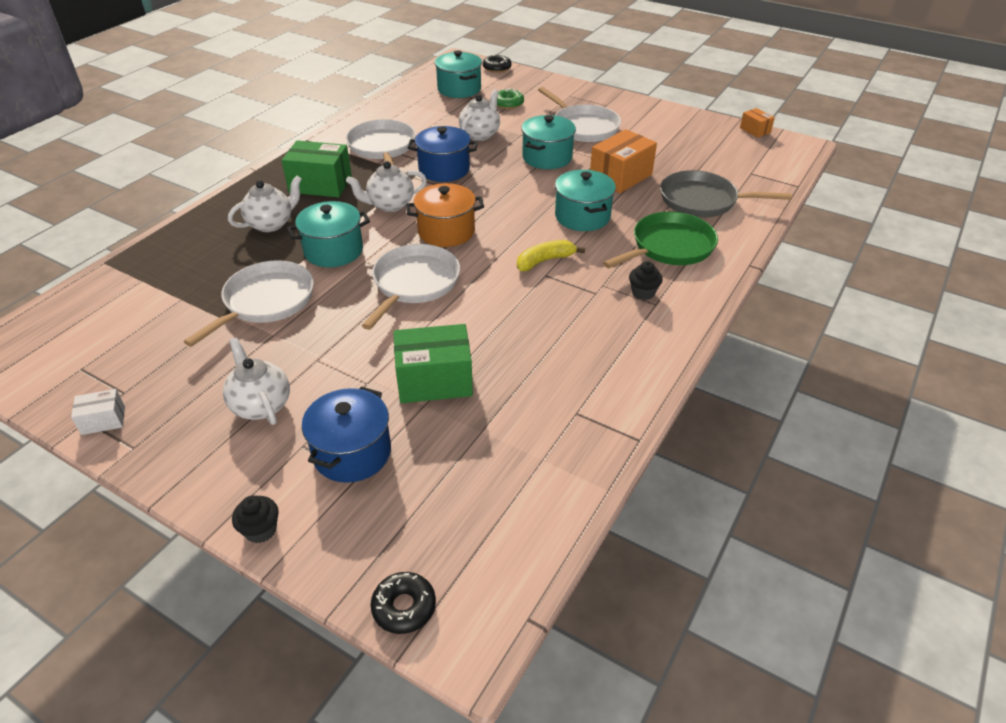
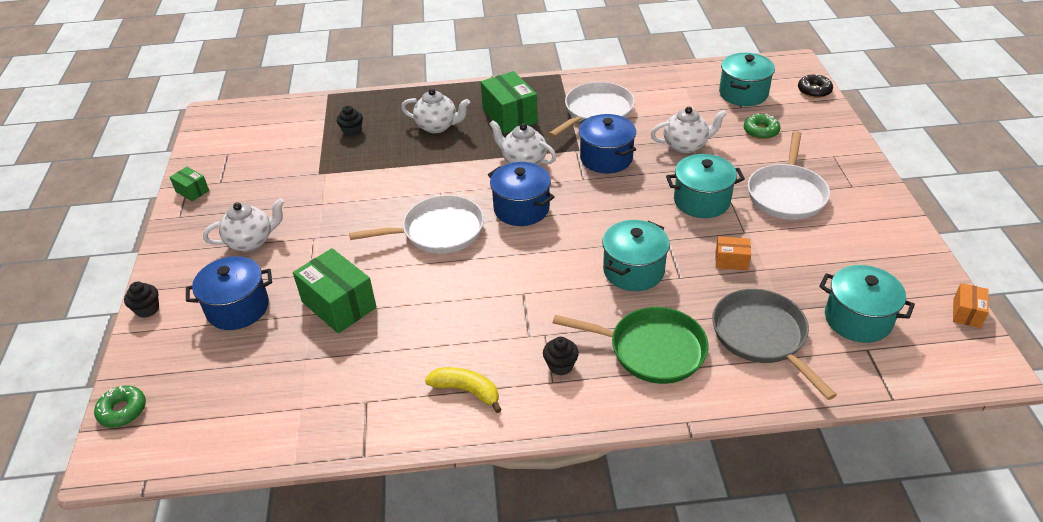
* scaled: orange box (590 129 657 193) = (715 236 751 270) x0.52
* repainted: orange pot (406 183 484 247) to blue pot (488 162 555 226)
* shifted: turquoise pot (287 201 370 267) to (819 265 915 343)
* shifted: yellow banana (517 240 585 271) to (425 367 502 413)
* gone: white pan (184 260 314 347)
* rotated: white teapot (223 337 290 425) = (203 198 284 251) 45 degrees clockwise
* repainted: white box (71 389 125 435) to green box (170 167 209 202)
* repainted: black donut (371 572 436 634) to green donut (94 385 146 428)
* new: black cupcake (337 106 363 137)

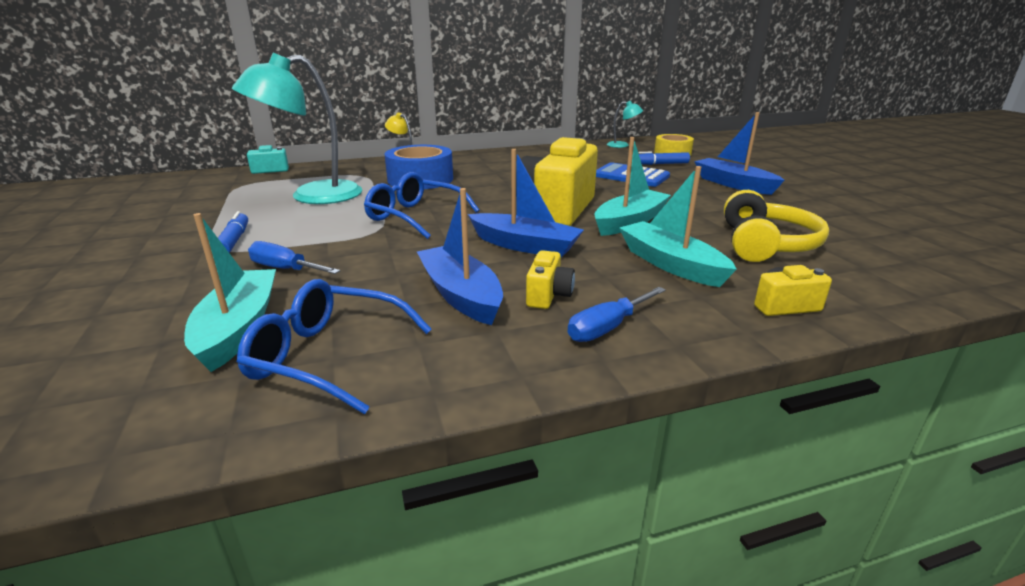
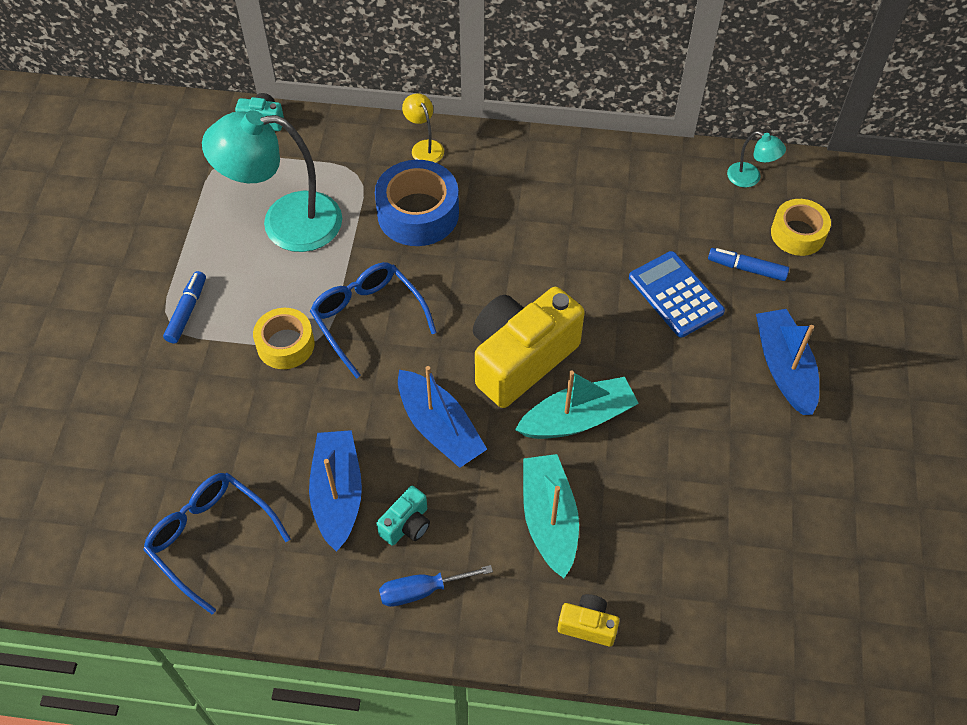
* gone: yellow headphones (724 190 829 262)
* gone: turquoise boat (184 213 276 372)
* gone: blue screwdriver (248 241 340 274)
* repainted: yellow camera (526 250 575 309) to turquoise camera (377 486 430 546)
* new: yellow tape (253 308 315 369)

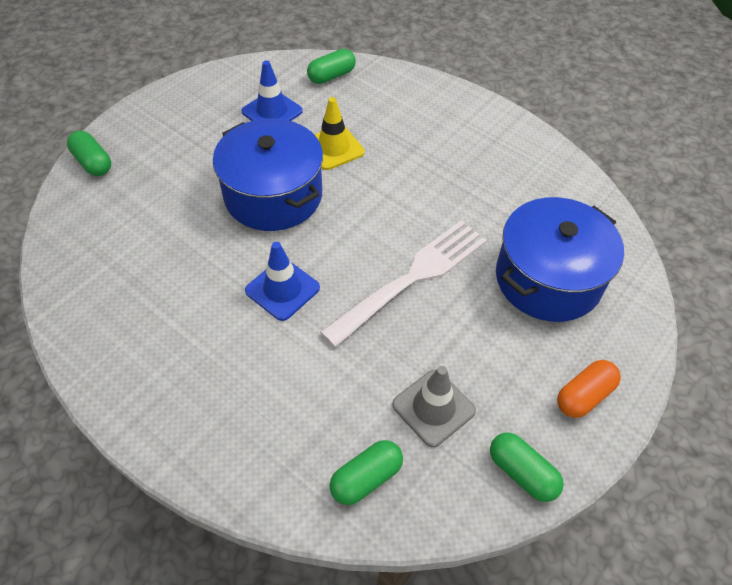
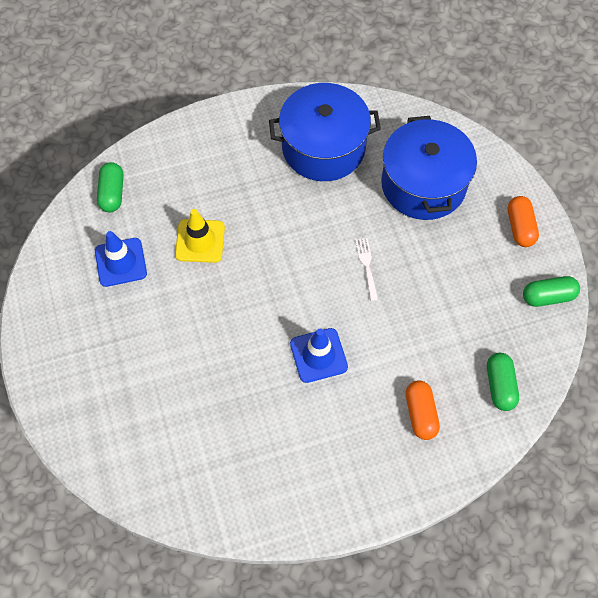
* shifted: blue pot (213 119 323 231) to (269 83 381 181)
* gone: green capsule (67 131 111 176)
* scaled: white fork (320 220 487 347) = (355 238 378 301) x0.42
* gone: grey traffic cone (392 366 476 447)
* new: orange capsule (405 380 440 440)

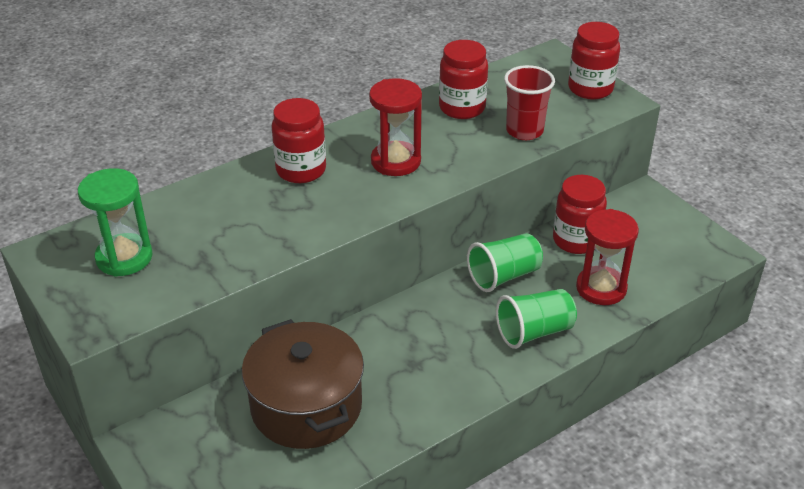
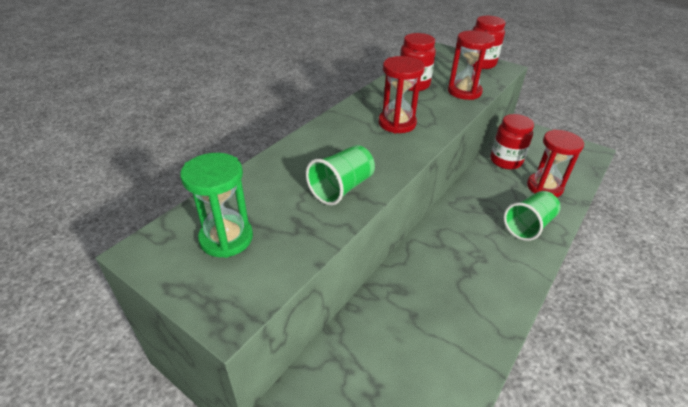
* swapped: red cup (504 65 555 140) to red hourglass (448 30 495 100)
* gone: red jar (271 98 326 183)
* shifted: green cup (467 233 543 292) to (306 145 375 205)
* gone: brown pot (242 319 364 449)

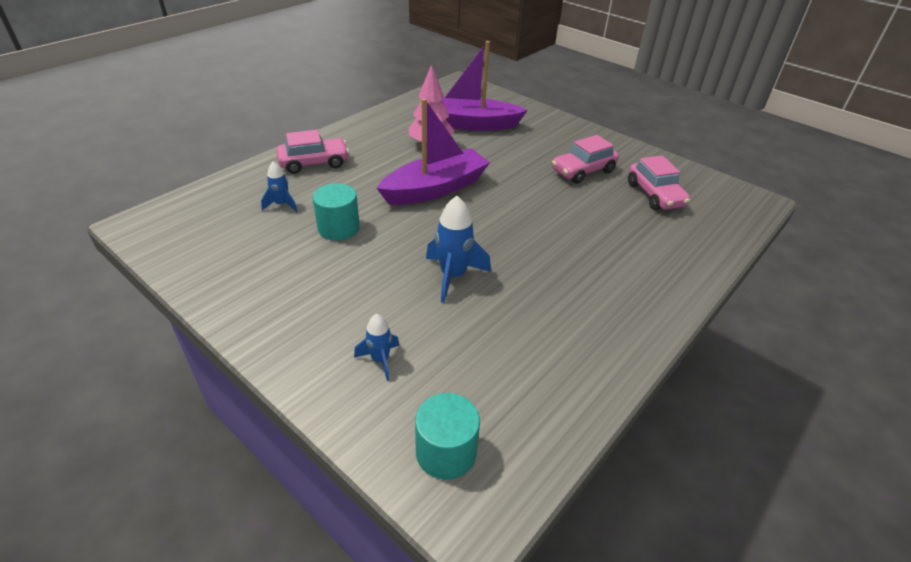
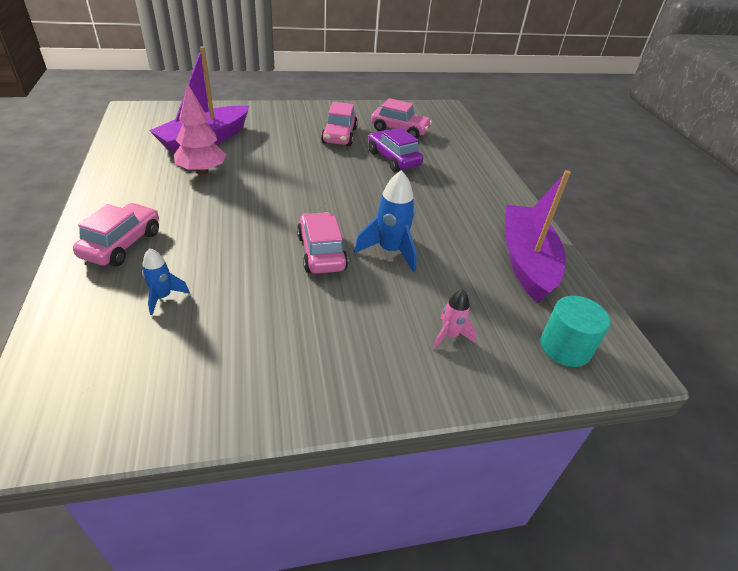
* shifted: purple boat (377 98 490 205) to (505 170 571 303)
* gone: turquoise cylinder (313 183 360 241)
* repainted: blue rocket (354 314 399 381) to pink rocket (433 290 477 350)
* new: purple car (368 128 423 172)
* new: pink car (297 212 348 274)

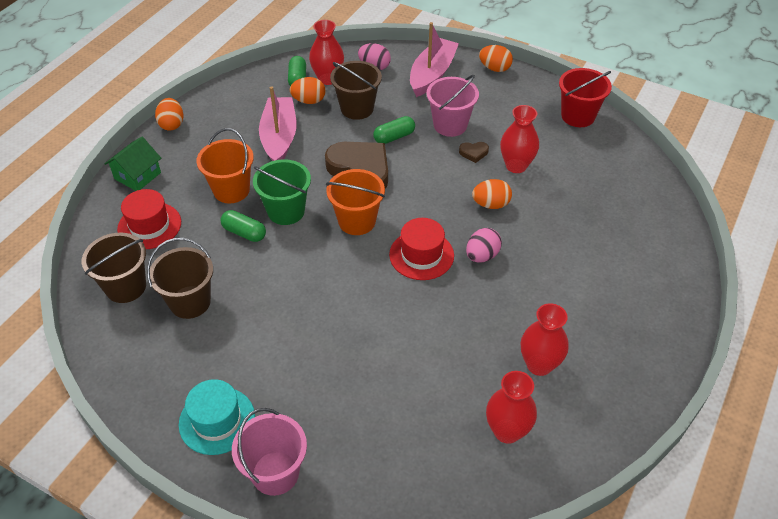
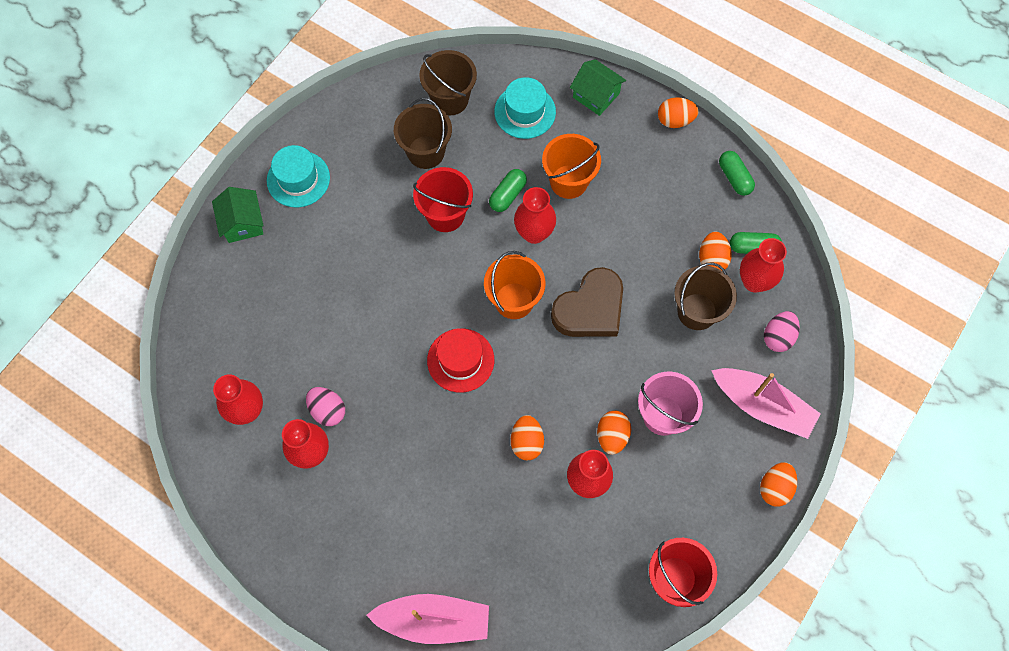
* shifted: pink boat (259 86 297 161) to (366 594 489 644)
* shifted: green capsule (373 116 415 144) to (719 151 755 196)
* swapped: brown heart (459 142 489 163) to orange egg (597 411 631 455)
* swapped: green bucket (253 159 311 225) to red vase (514 187 556 244)
* repainted: red hat (117 189 181 249) to turquoise hat (494 77 556 139)
* shifted: pink egg (466 228 502 263) to (306 387 345 426)
* swapped: pink bucket (232 408 307 496) to green house (212 187 264 243)
* new: red bucket (413 167 473 232)

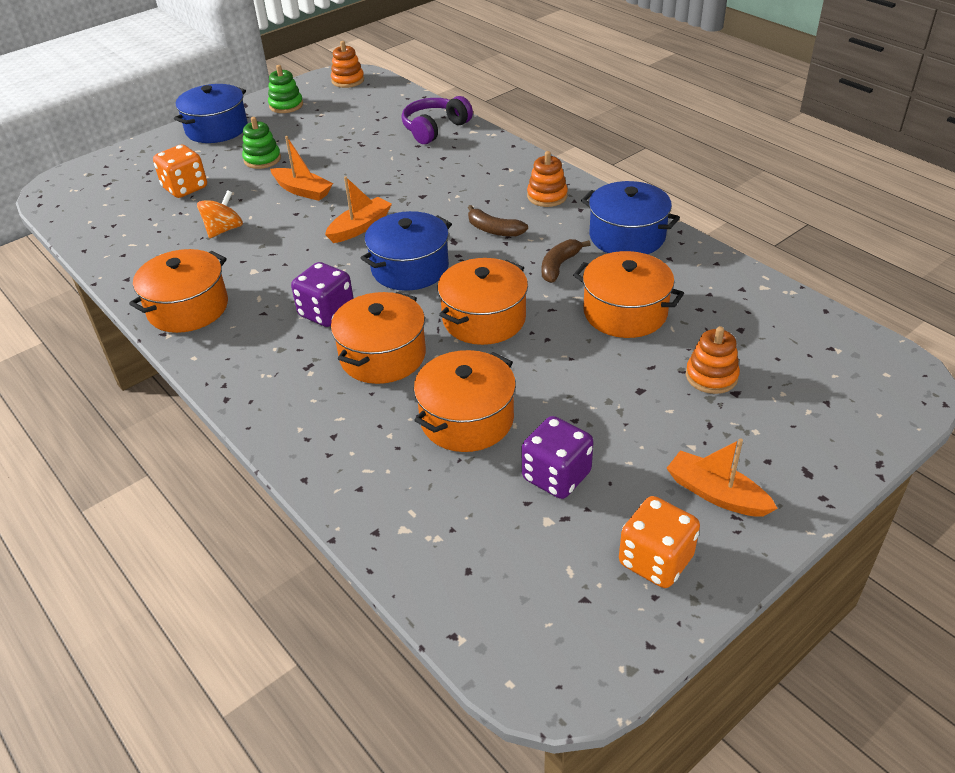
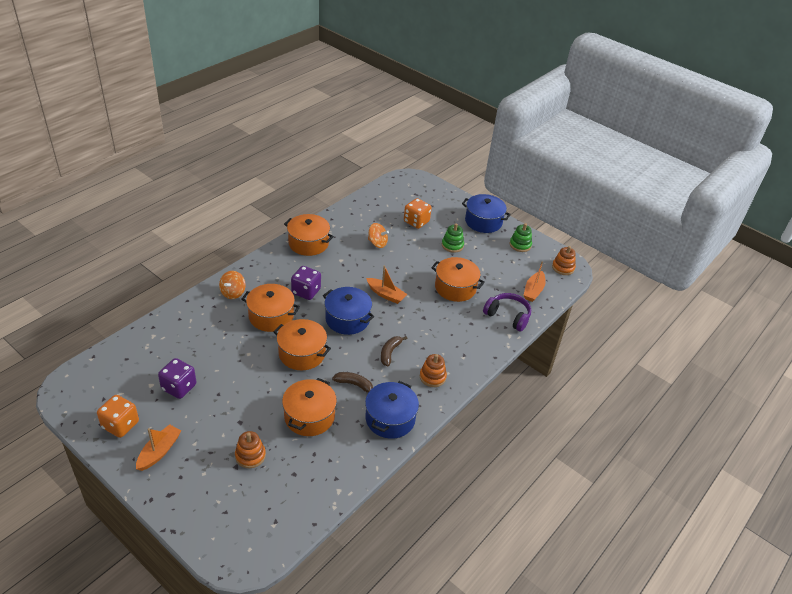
* shifted: orange boat (270 136 333 201) to (524 262 546 302)
* shifted: orange pot (414 350 516 452) to (431 257 485 302)
* new: orange spinning top (219 271 246 299)

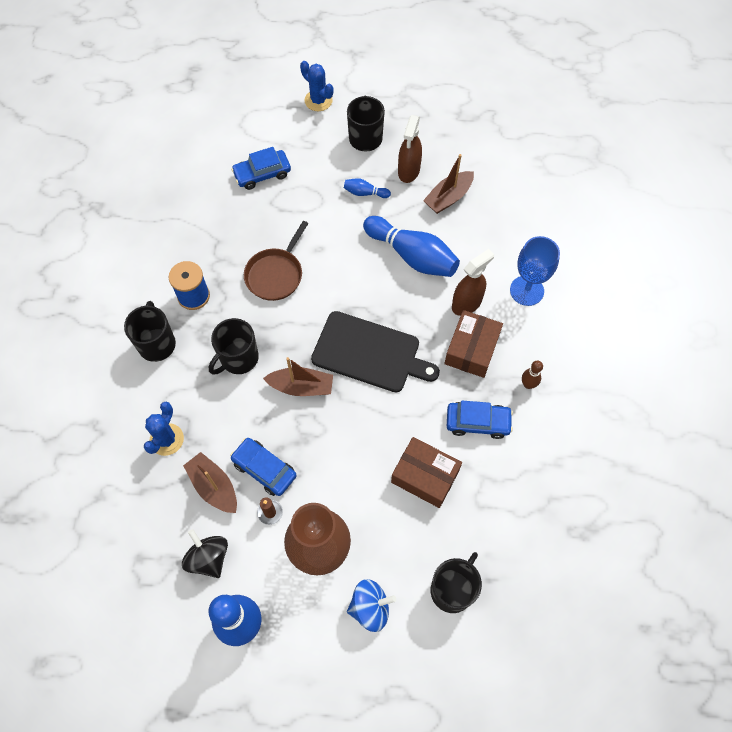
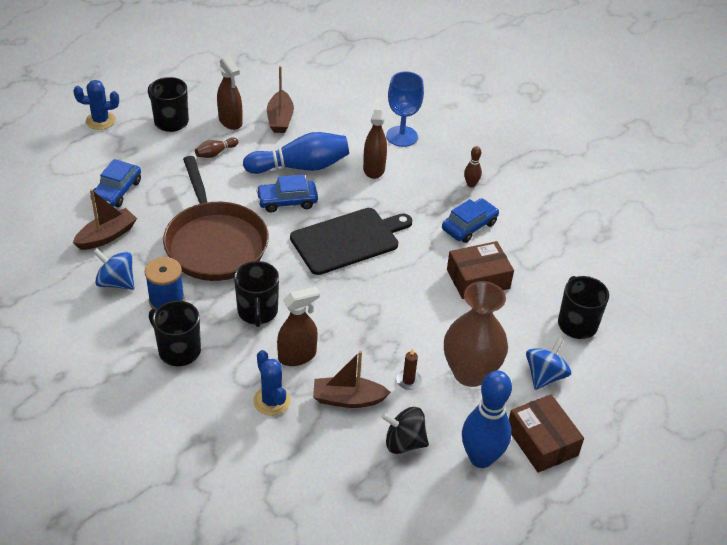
* repainted: blue bowling pin (344 178 391 198) to brown bowling pin (195 137 238 158)
* scaled: brown pan (244 221 309 301) = (163 156 269 281) x1.71
* shifted: brown box (444 310 503 378) to (509 394 584 473)
* shifted: brown boat (263 357 333 396) to (73 189 137 250)
* shifted: blue car (230 438 297 496) to (256 174 318 212)
* new: blue spinning top (93 248 134 290)
* new: brown spray bottle (277 287 320 366)

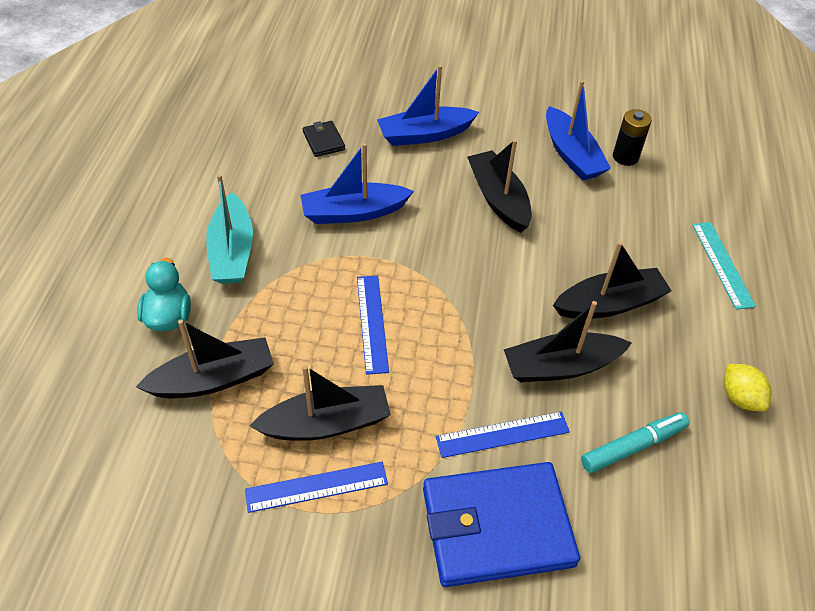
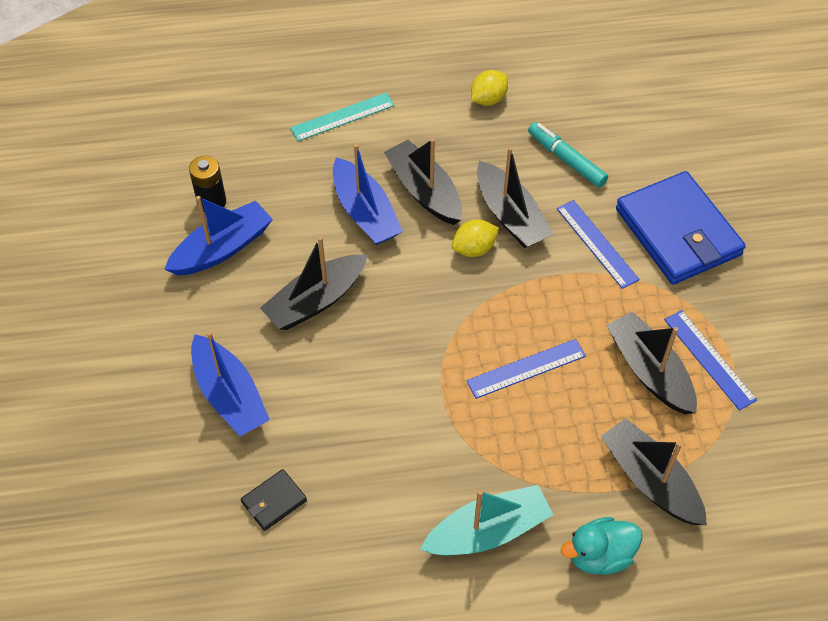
* shifted: blue boat (301 143 414 224) to (333 144 403 245)
* new: yellow lemon (452 219 499 257)

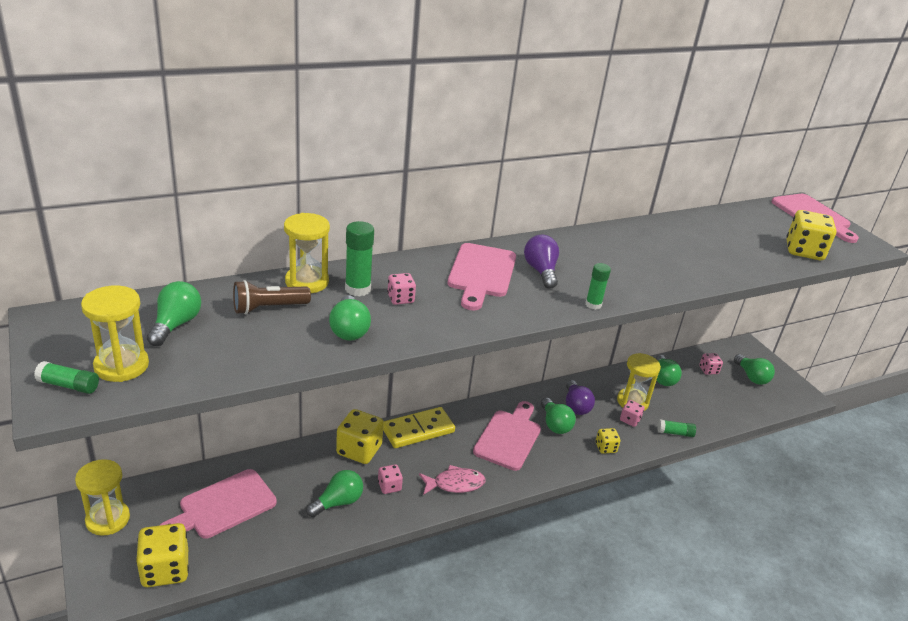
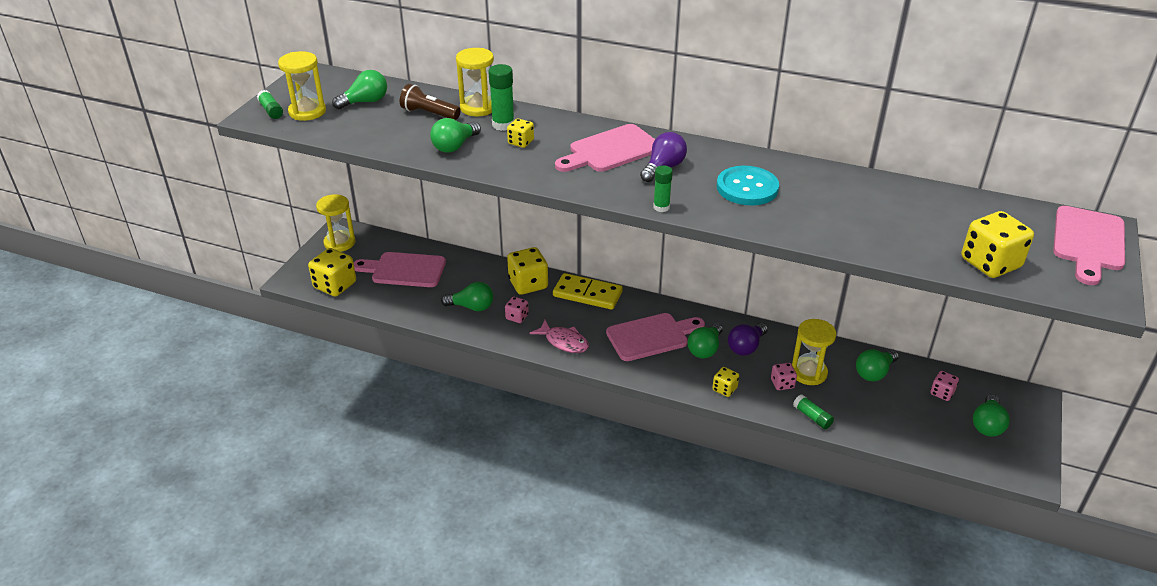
* repainted: pink dice (387 273 416 305) to yellow dice (507 119 534 148)
* new: turquoise button (717 166 779 205)

